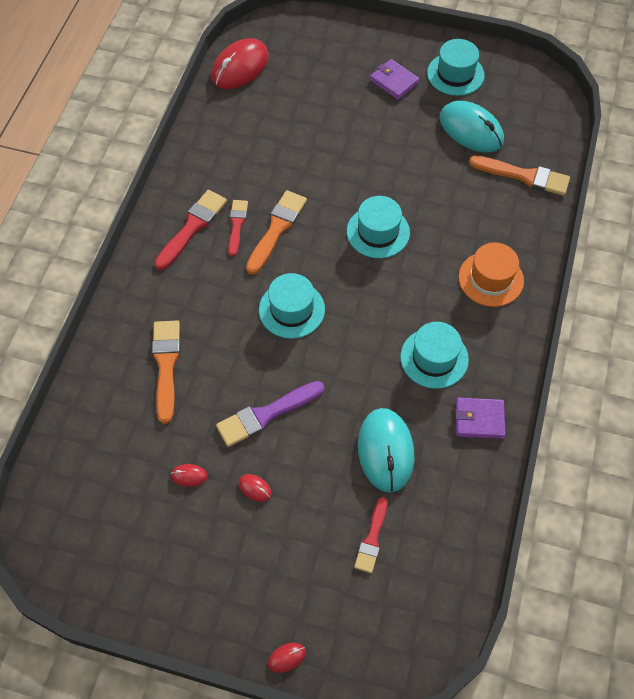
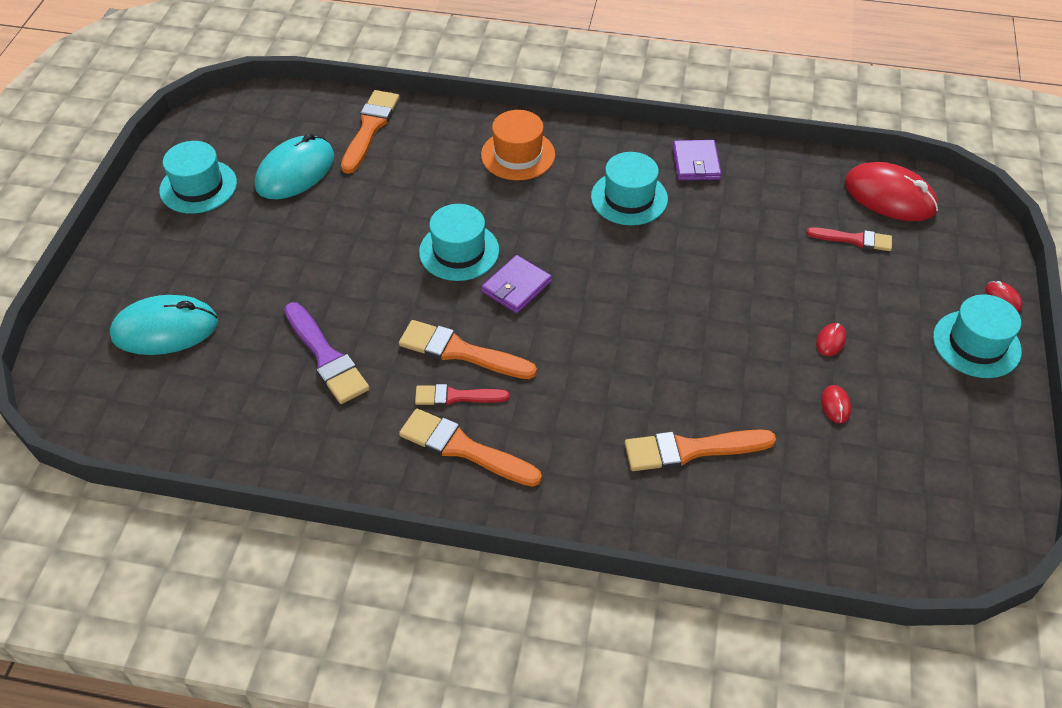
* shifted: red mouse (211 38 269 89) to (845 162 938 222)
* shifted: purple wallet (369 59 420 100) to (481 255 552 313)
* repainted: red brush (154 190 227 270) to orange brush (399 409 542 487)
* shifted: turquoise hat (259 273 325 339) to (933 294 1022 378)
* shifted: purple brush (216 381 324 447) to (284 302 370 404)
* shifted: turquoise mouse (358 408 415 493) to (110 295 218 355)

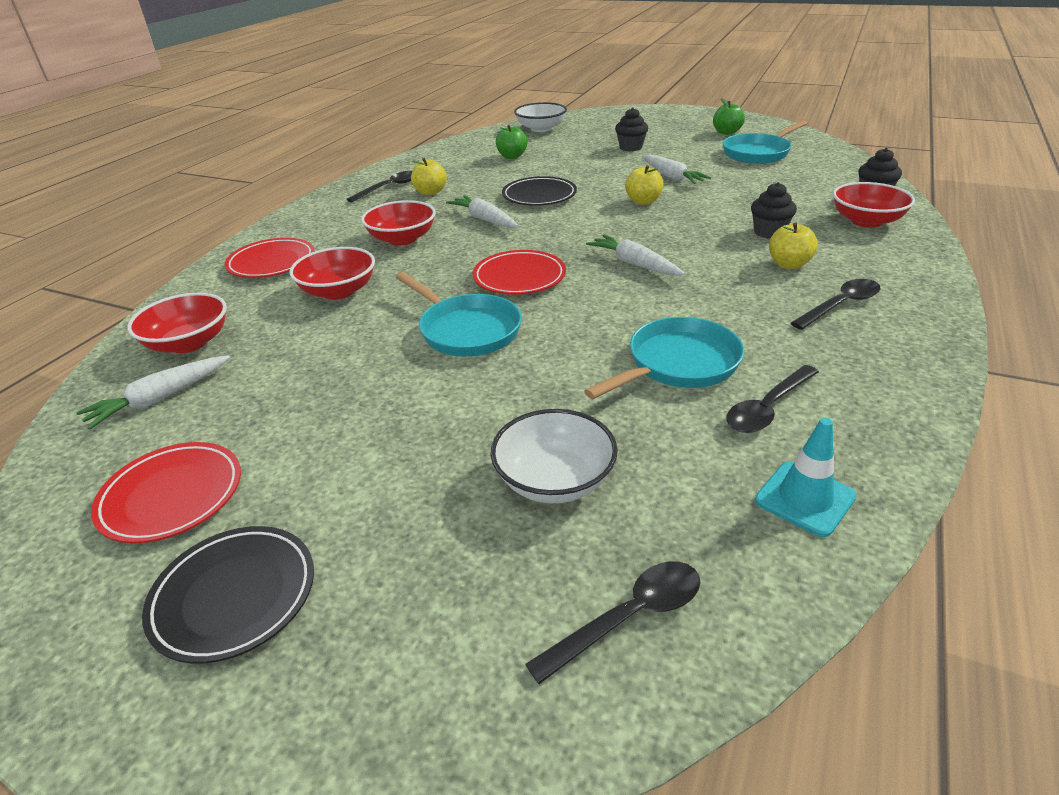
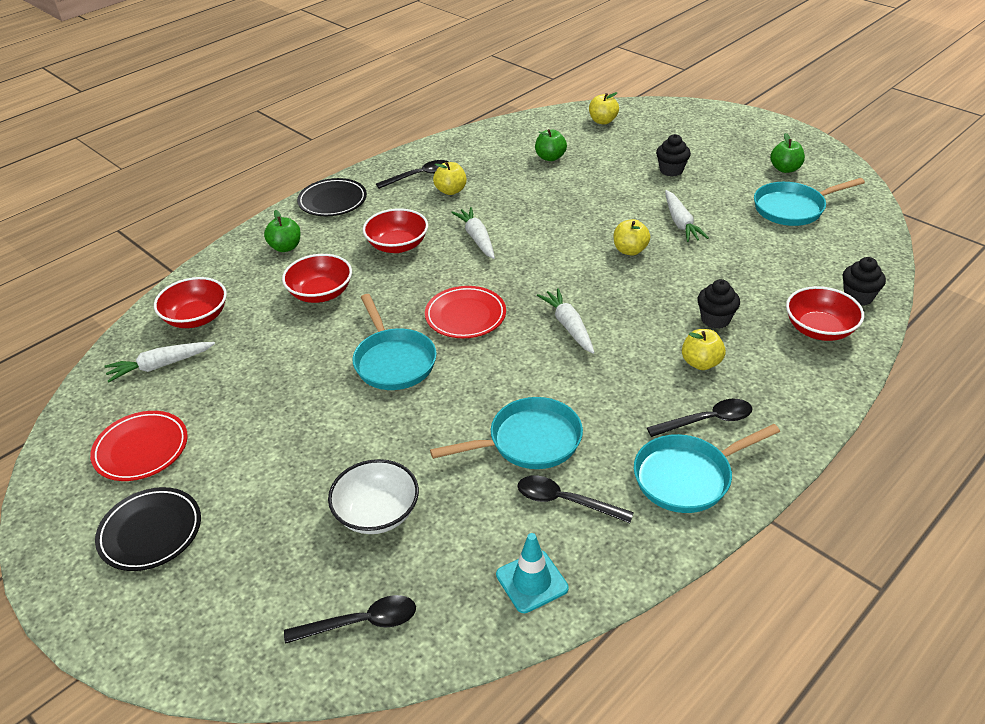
* swapped: white bowl (514 102 567 132) to yellow apple (589 92 619 124)
* shifted: black plate (502 176 577 206) to (297 178 367 216)
* swapped: red plate (225 238 315 278) to green apple (264 210 301 252)
* rotated: black spoon (726 365 819 433) = (518 476 634 523) 45 degrees clockwise
* new: turquoise pan (634 424 780 513)

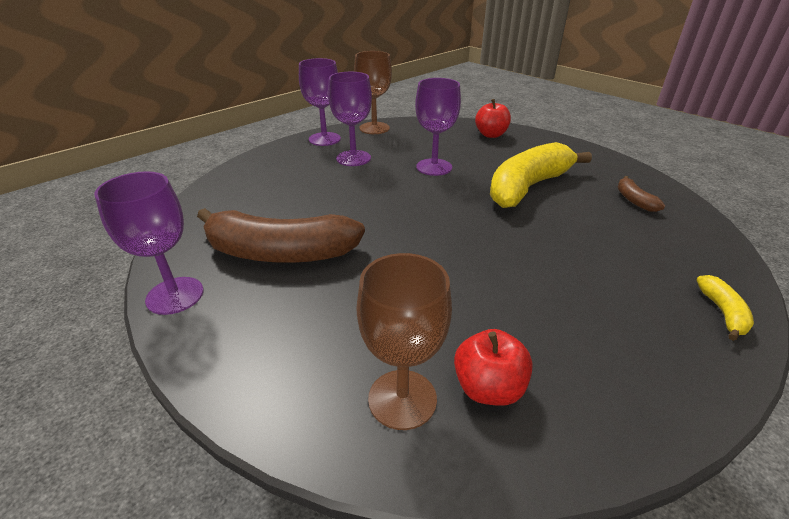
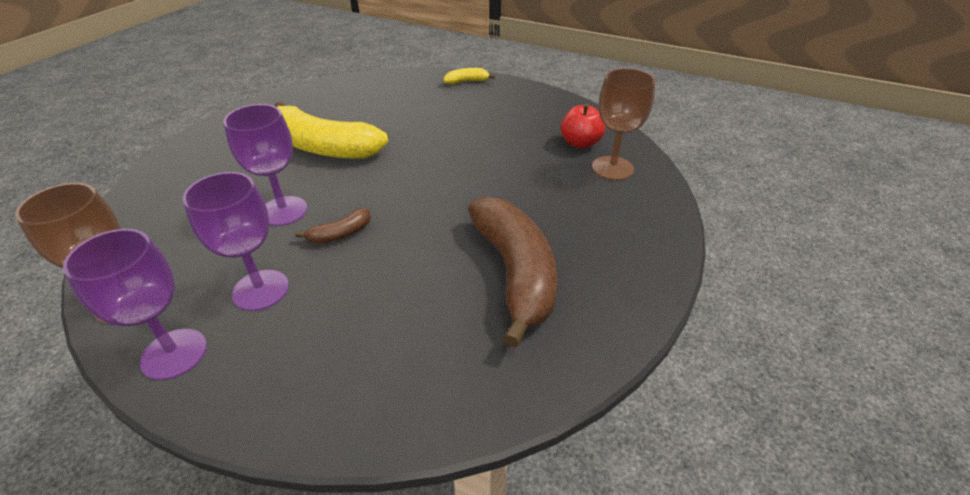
* gone: red apple (475 99 511 138)
* gone: purple goblet (94 171 204 315)
* shifted: brown banana (618 176 665 212) to (295 208 371 244)

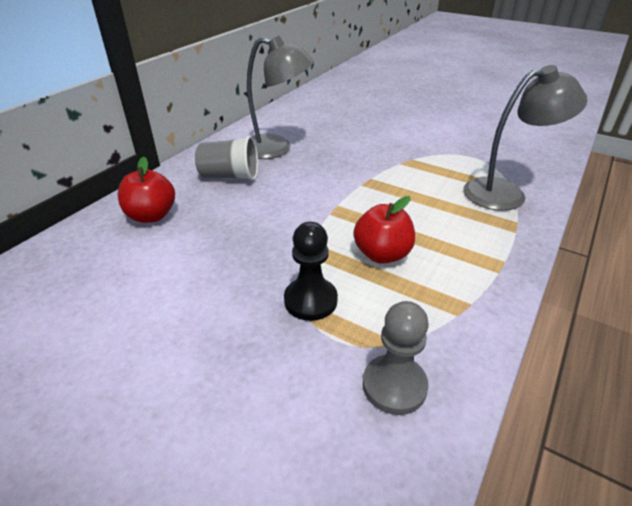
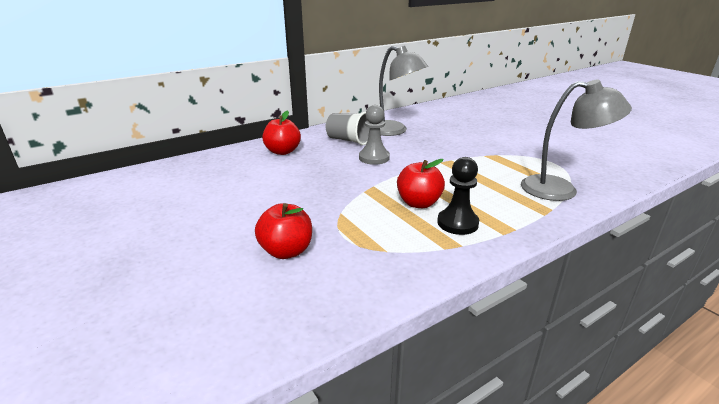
* shifted: black pawn (284 222 338 321) to (437 157 479 235)
* shifted: grey pawn (363 301 429 415) to (359 105 390 165)
* new: red apple (255 203 312 259)

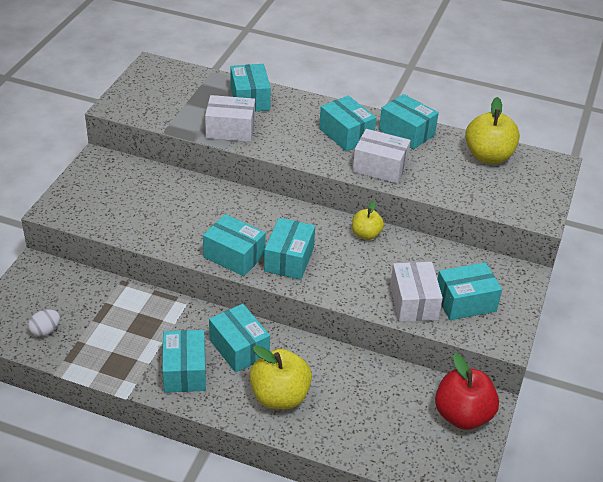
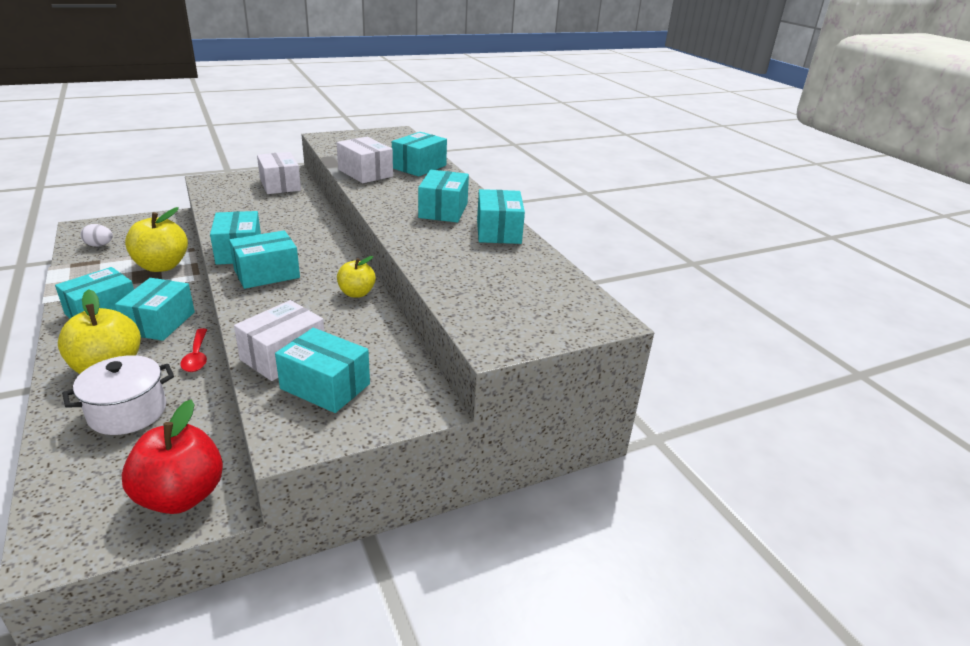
* shifted: yellow apple (465 97 520 164) to (125 207 188 272)
* shifted: white box (353 129 411 183) to (257 152 301 194)
* new: red spoon (180 328 207 372)
* new: white pot (62 355 174 435)

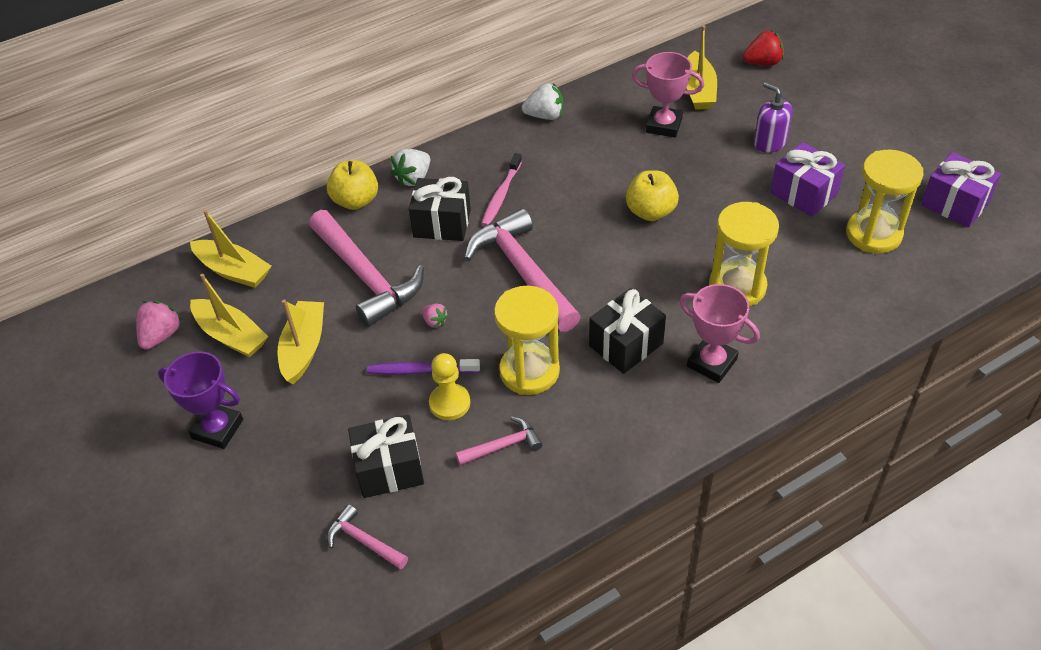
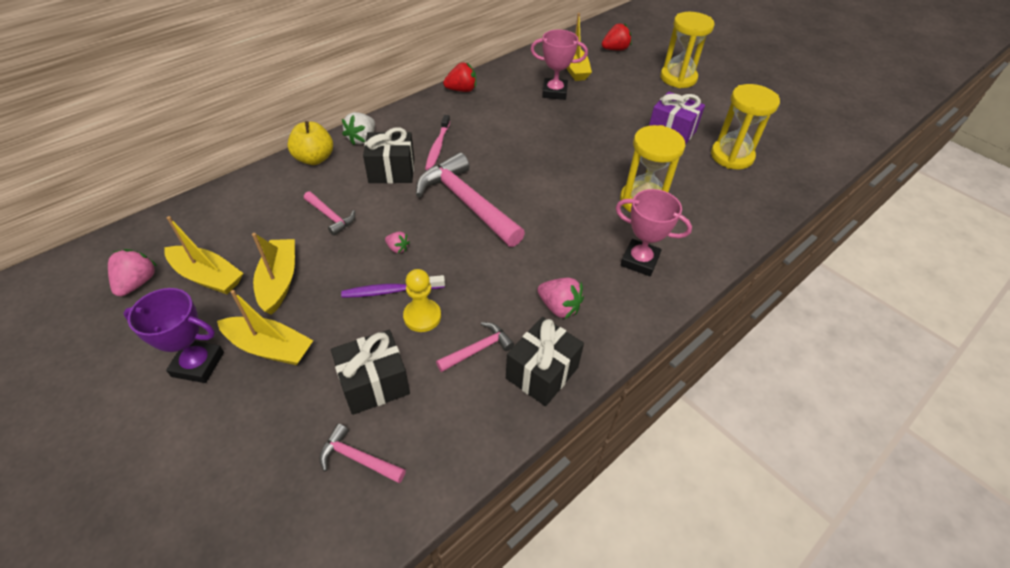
* gone: purple soap dispenser (754 82 792 153)
* repainted: white strawberry (522 83 564 120) to red strawberry (443 62 476 92)
* gone: purple gift (921 152 1001 228)
* gone: yellow apple (626 170 679 221)
* shifted: yellow boat (190 210 271 288) to (217 290 314 365)
* scaled: pink hammer (309 210 424 327) = (304 191 355 236) x0.48
* shifted: yellow hourglass (494 286 560 395) to (660 12 715 88)
* shifted: black gift (589 288 666 374) to (506 317 584 406)
* new: pink strawberry (537 278 584 319)

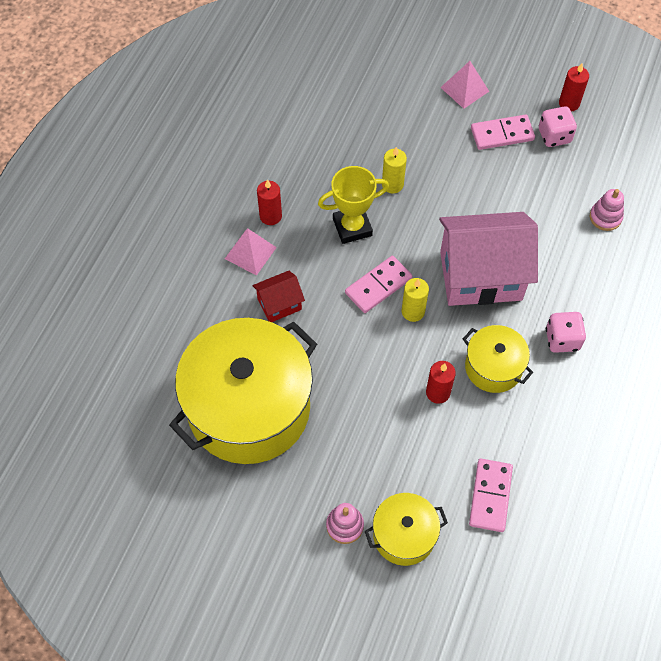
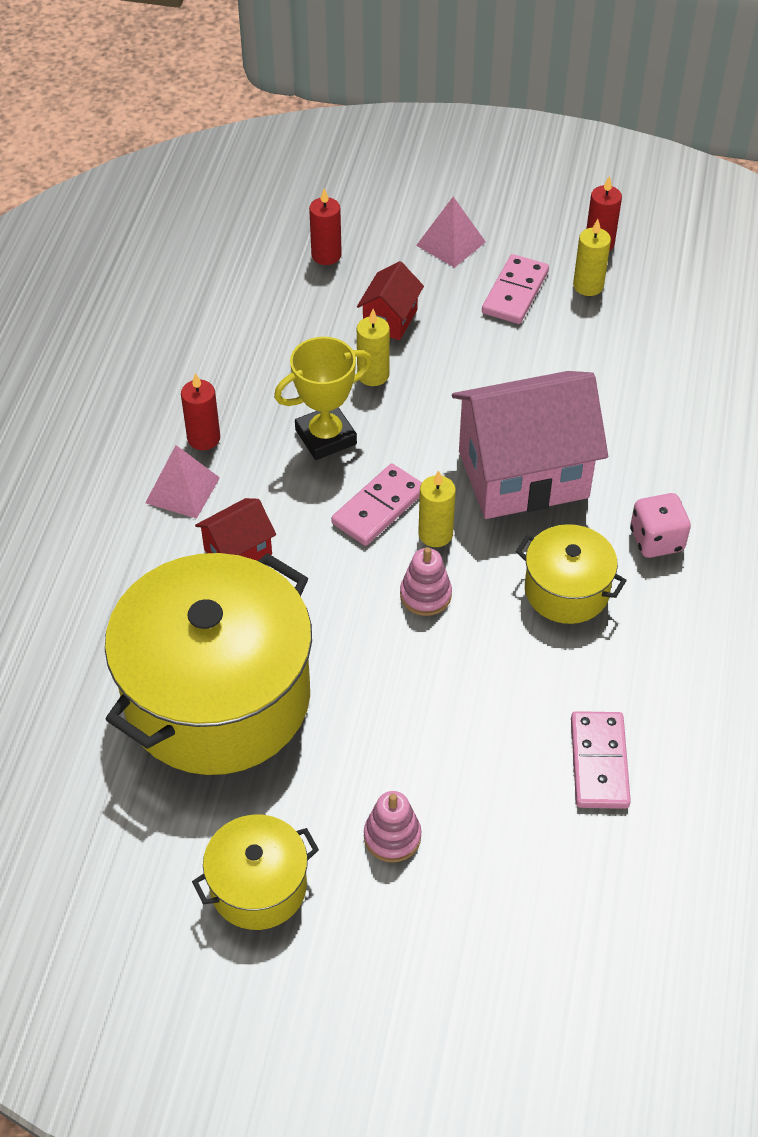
* swapped: pink dice (539 106 577 147) to yellow candle (573 219 611 296)
* rotated: pink domino (471 114 535 150) = (482 254 549 324) 45 degrees counterclockwise
* shifted: pink stacking toy (590 189 624 231) to (400 547 452 616)
* shifted: red candle (426 361 456 404) to (309 188 342 265)
* shifted: yellow pot (365 493 448 566) to (192 815 319 930)
* new: red house (357 261 424 340)

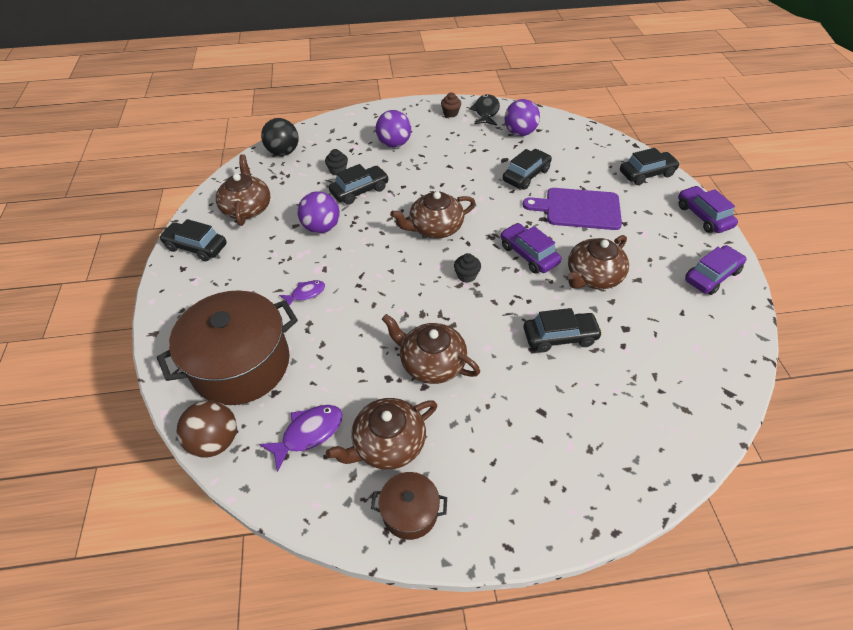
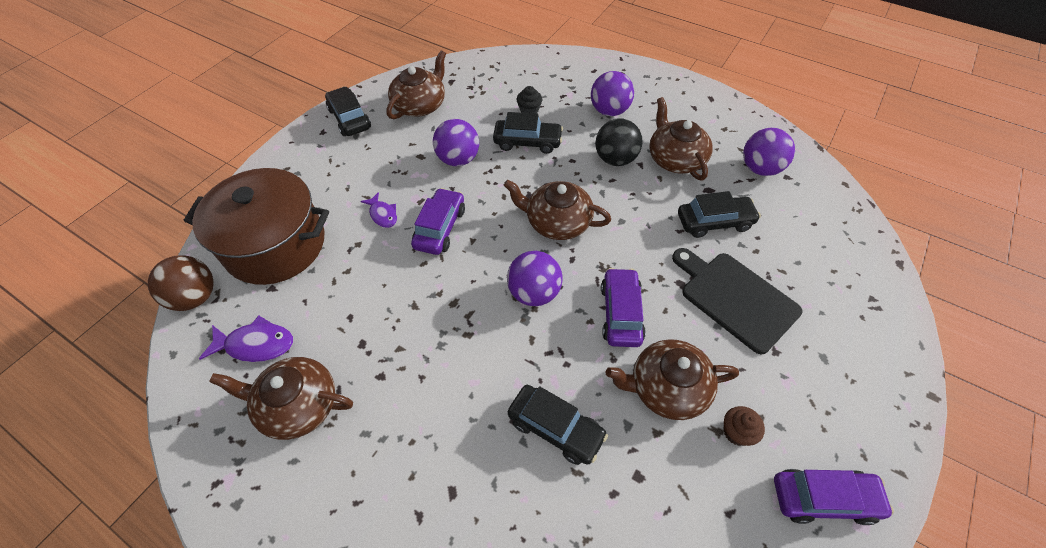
* shifted: brown cupcake (441 92 461 117) to (723 406 765 446)
* gone: black fish (469 94 500 126)
* shifted: black ball (261 118 299 156) to (596 118 643 166)
* gone: black car (620 148 680 185)
* shifted: purple car (678 186 738 233) to (411 188 465 255)
* repainted: purple cutting board (522 188 622 230) to black cutting board (672 248 803 354)
* swapped: black cupcake (454 253 481 283) to purple ball (507 251 563 306)
* rotated: purple fish (279 280 325 305) = (360 192 397 228) 45 degrees clockwise
* shifted: brown teapot (382 314 480 384) to (649 97 713 181)
* gone: brown pot (371 472 447 540)

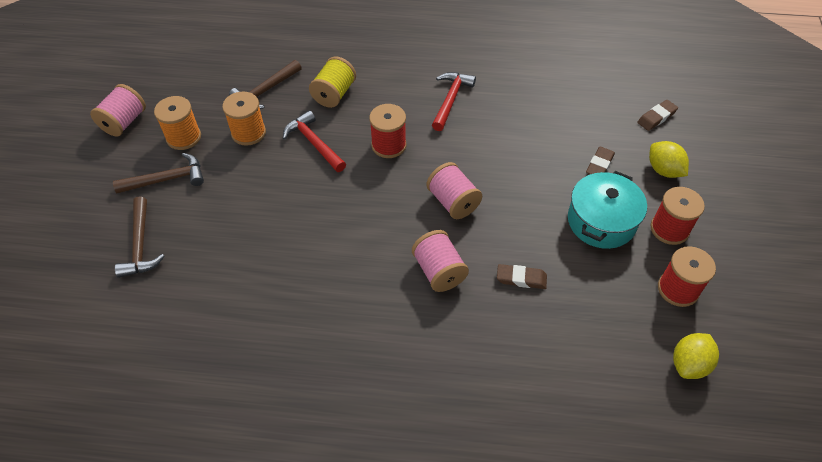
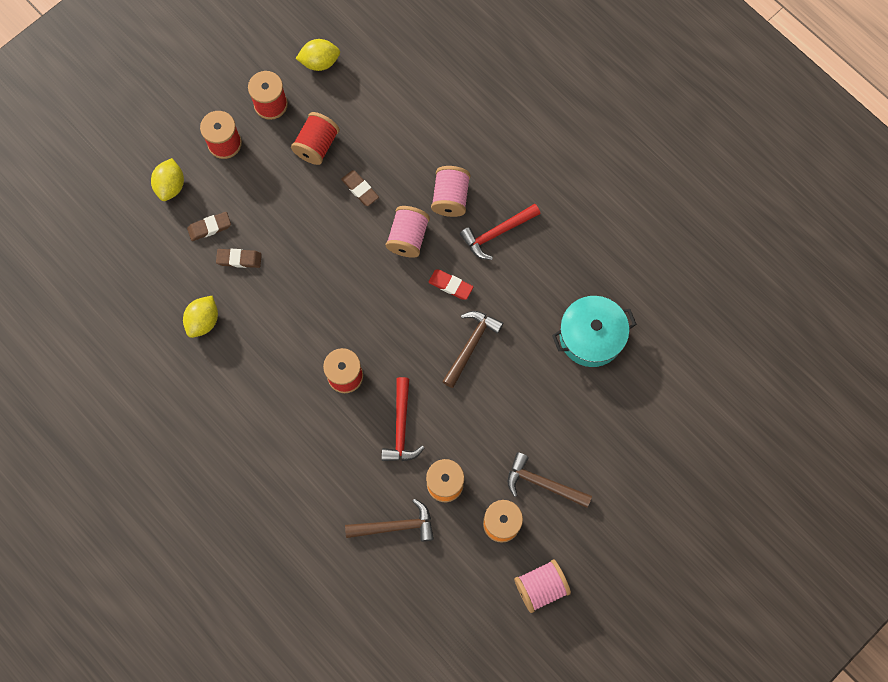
* gone: yellow spool (309 56 356 108)
* shifted: red hammer (432 72 476 131) to (460 204 540 260)
* shifted: brown eraser (637 100 678 131) to (216 249 262 268)
* shifted: pink spool (427 162 482 219) to (431 166 470 217)
* shifted: turquoise pot (568 171 647 249) to (552 296 637 367)
* shifted: brown hammer (115 196 165 278) to (442 311 503 388)
* new: red spool (291 112 340 165)
* new: red eraser (429 270 473 300)
* new: yellow lemon (183 296 218 338)

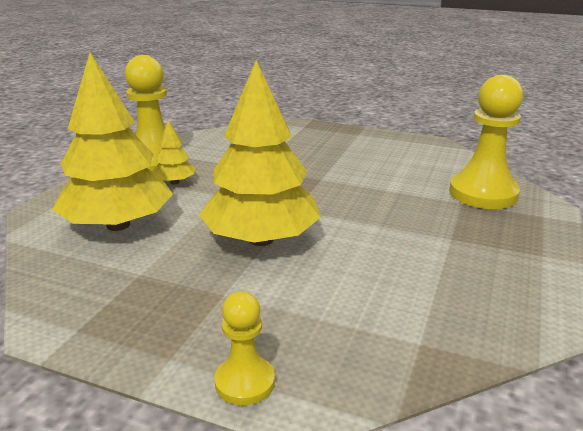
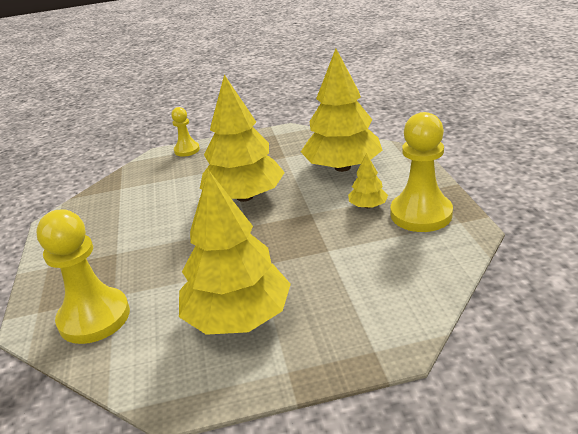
* new: yellow tree (179 170 291 335)

